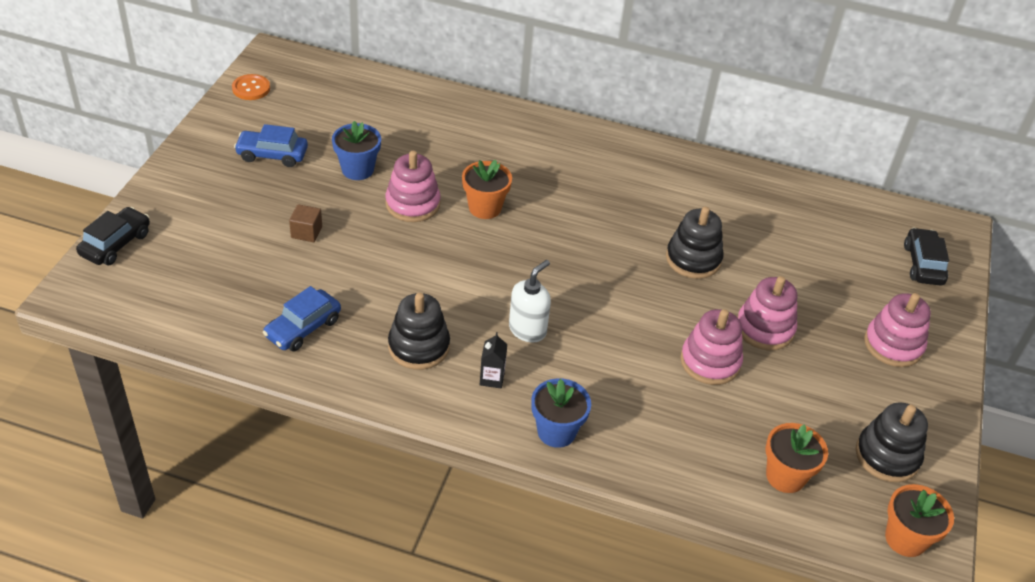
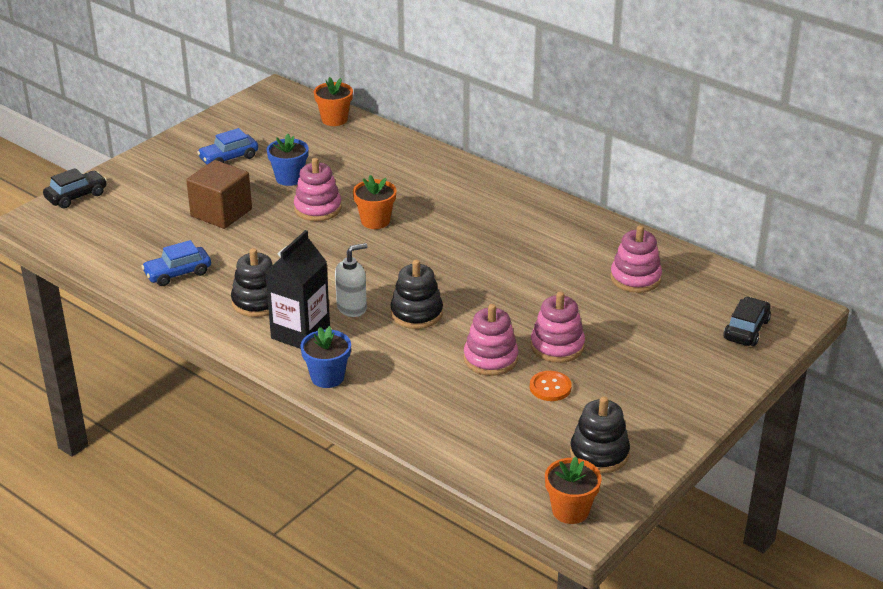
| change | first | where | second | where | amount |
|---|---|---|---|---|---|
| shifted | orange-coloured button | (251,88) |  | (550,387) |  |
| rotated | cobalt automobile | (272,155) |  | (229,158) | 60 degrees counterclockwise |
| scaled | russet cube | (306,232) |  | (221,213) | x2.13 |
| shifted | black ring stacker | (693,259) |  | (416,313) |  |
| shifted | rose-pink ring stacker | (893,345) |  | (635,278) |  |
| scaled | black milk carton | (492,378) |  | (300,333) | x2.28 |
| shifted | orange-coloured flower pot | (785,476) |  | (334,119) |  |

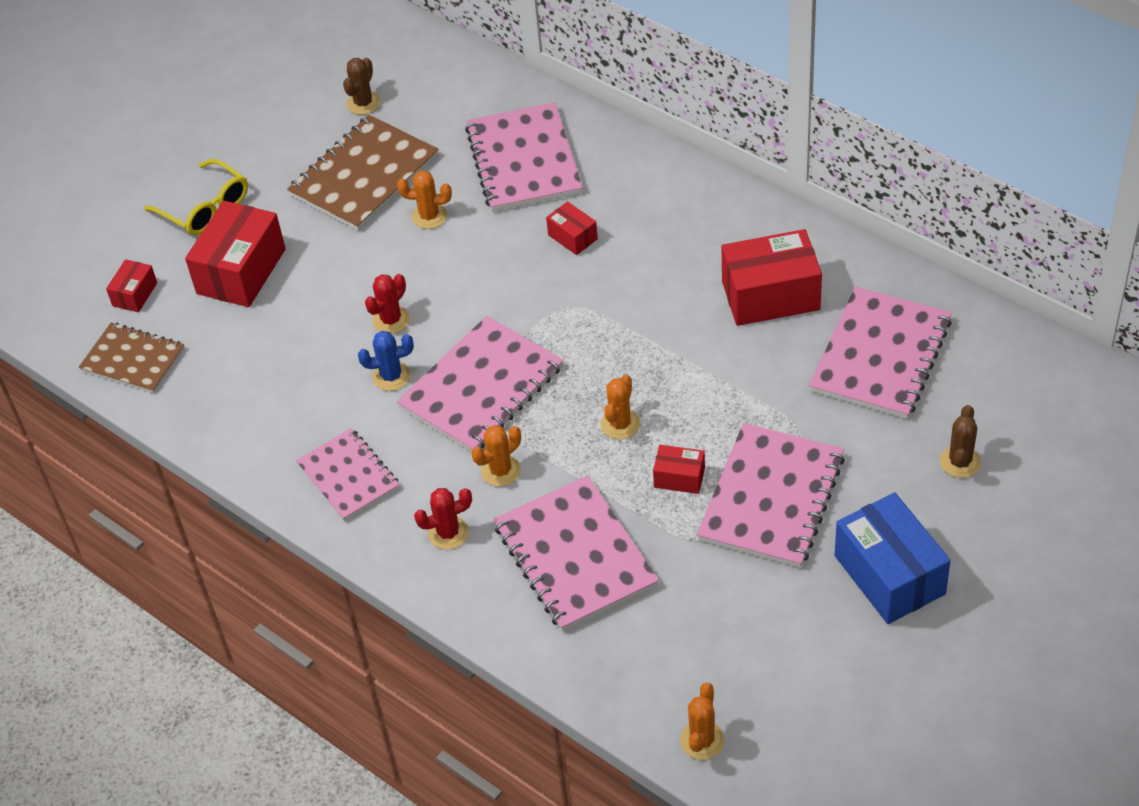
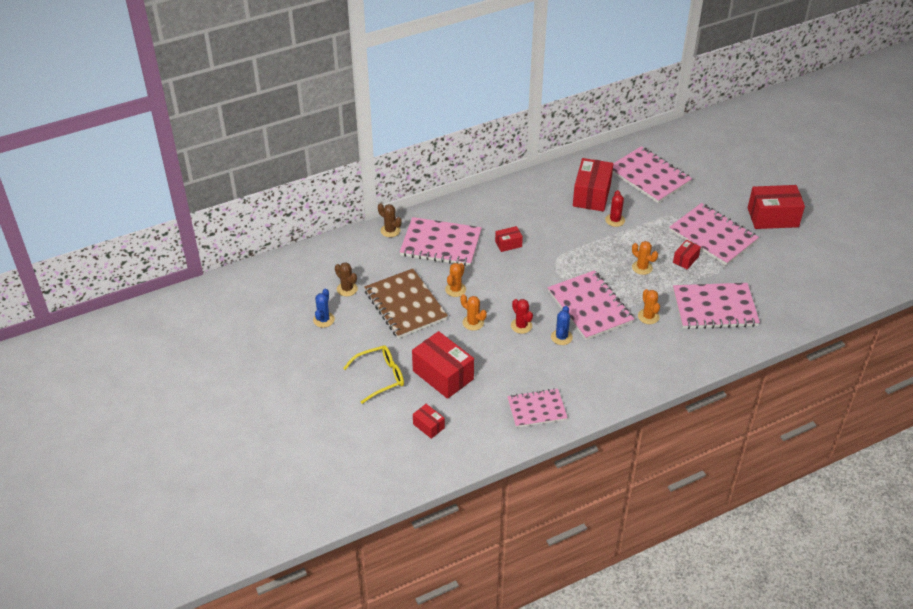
| change | first | where | second | where | amount |
|---|---|---|---|---|---|
| gone | russet exercise book | (133,360) |  |  |  |
| shifted | russet saguaro cactus | (960,462) |  | (390,230) |  |
| shifted | rose-pink exercise book | (348,476) |  | (537,409) |  |
| shifted | crimson saguaro cactus | (448,533) |  | (615,220) |  |
| repainted | cobalt package | (889,575) | crimson package | (772,217) |  |
| shifted | orange-coloured saguaro cactus | (702,740) |  | (473,323) |  |
| new |  |  | cobalt saguaro cactus | (323,320) |  |

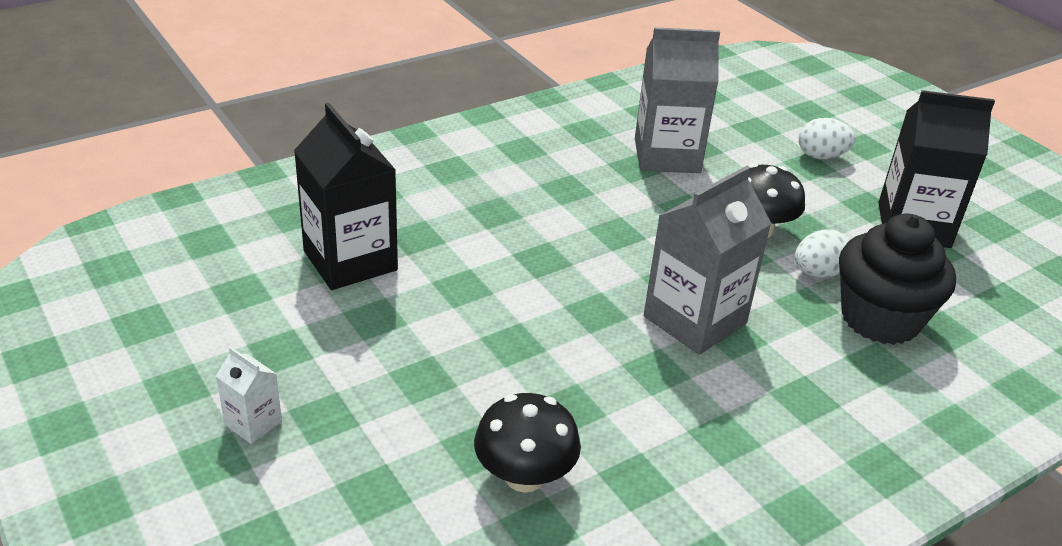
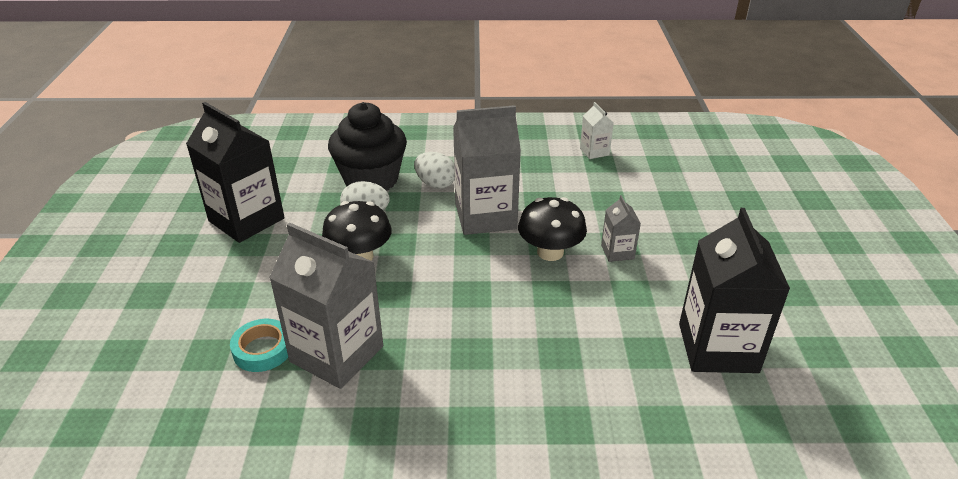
| change | first | where | second | where | amount |
|---|---|---|---|---|---|
| shifted | white toy egg | (821,156) |  | (435,184) |  |
| shifted | white milk carton | (253,423) |  | (594,152) |  |
| shifted | black fungus | (524,476) |  | (550,252) |  |
| new |  |  | gray milk carton | (617,252) |  |
| new |  |  | turquoise roll of tape | (262,350) |  |

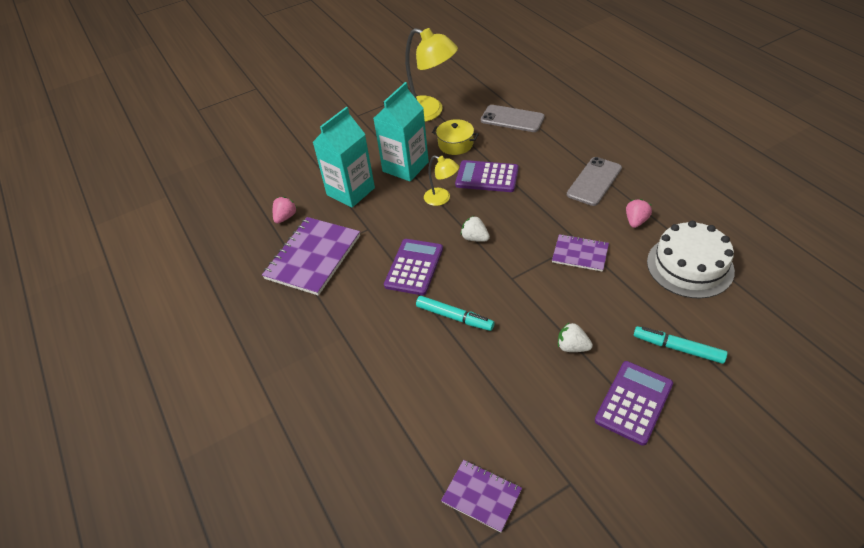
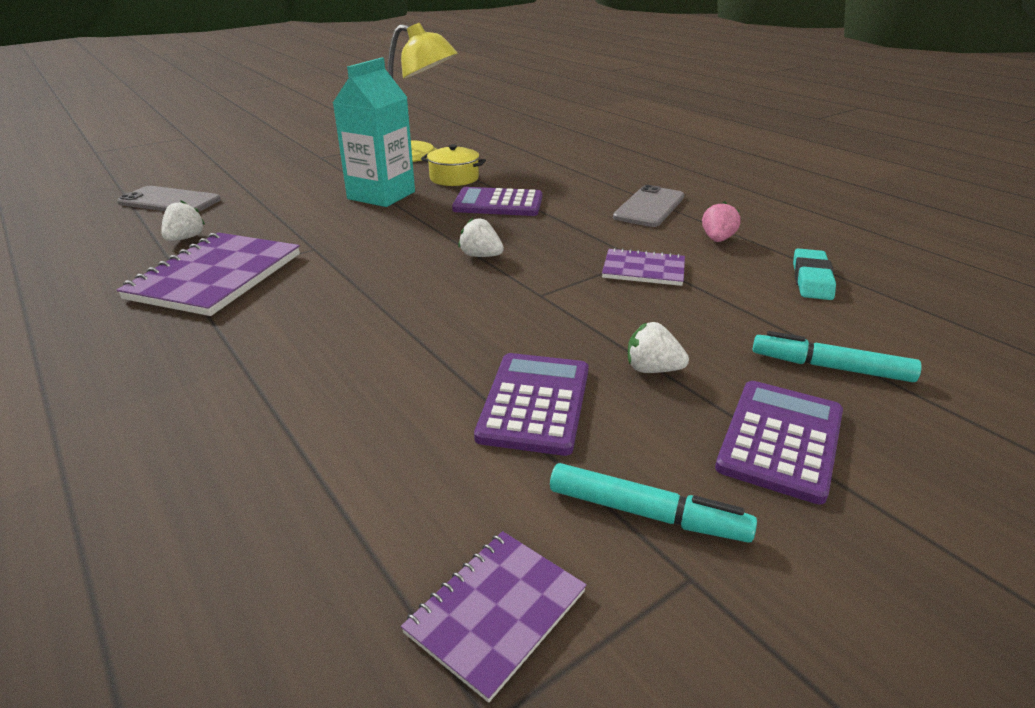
| change | first | where | second | where | amount |
|---|---|---|---|---|---|
| shifted | gray smartphone | (512,119) |  | (169,201) |  |
| gone | turquoise milk carton | (350,191) |  |  |  |
| gone | bright yellow desk lamp | (442,199) |  |  |  |
| repainted | rose-pink strawberry | (285,217) | white strawberry | (185,238) |  |
| swapped | white layer cake | (690,266) | turquoise eraser | (811,279) |  |
| shifted | royal purple calculator | (414,267) |  | (535,403) |  |
| shifted | turquoise felt pen | (454,317) |  | (646,514) |  |
| rotated | royal purple exercise book | (481,496) |  | (496,612) | 75 degrees counterclockwise |

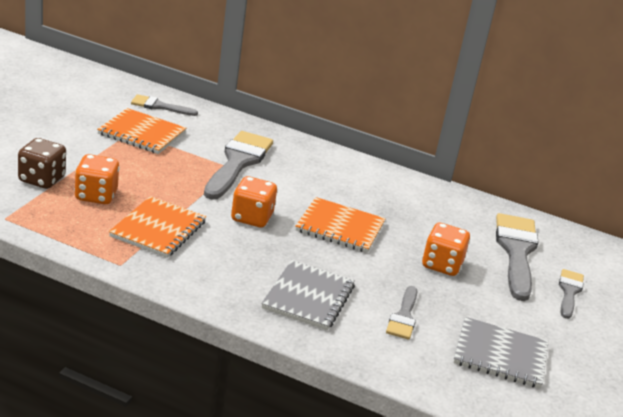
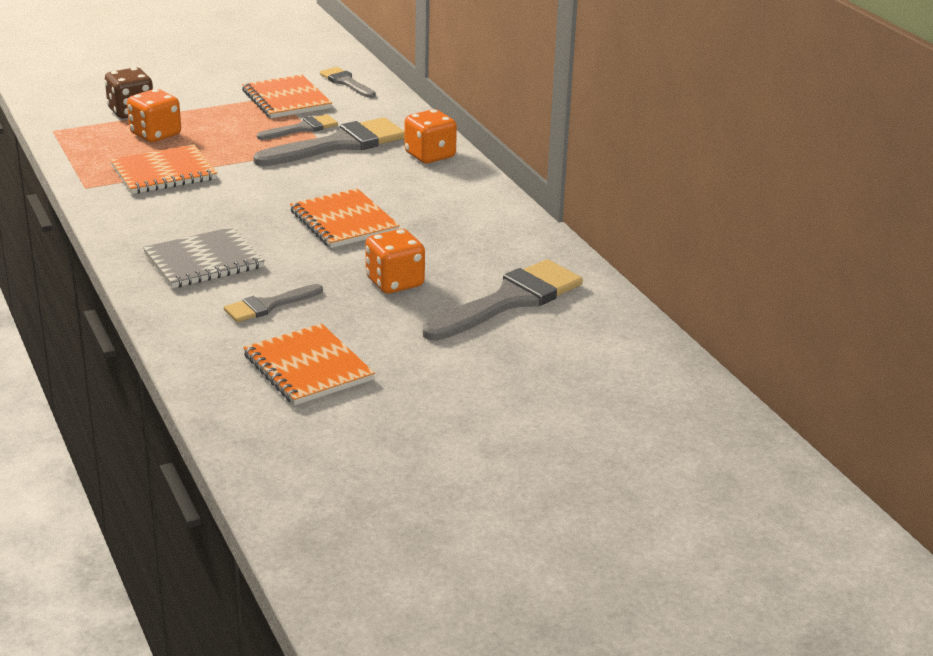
| change | first | where | second | where | amount |
|---|---|---|---|---|---|
| shifted | orange-coloured die | (251,218) |  | (430,155) |  |
| shifted | gray paint brush | (569,292) |  | (302,128) |  |
| repainted | gray exercise book | (500,355) | orange-coloured exercise book | (308,368) |  |

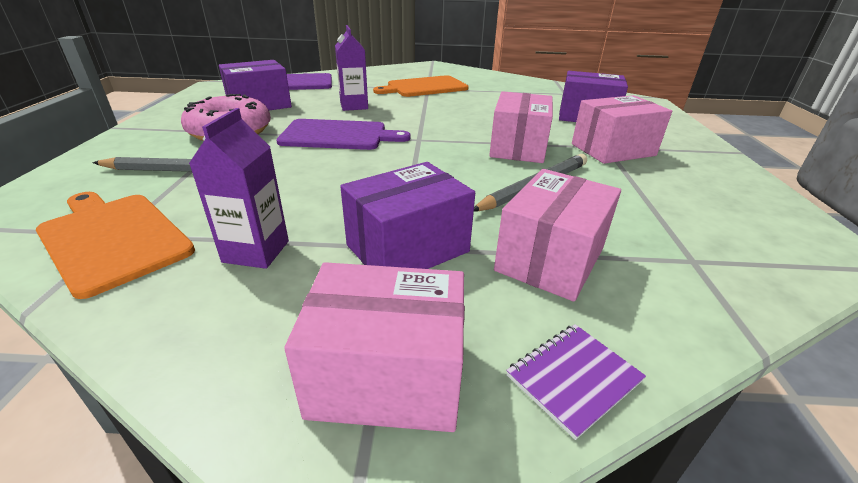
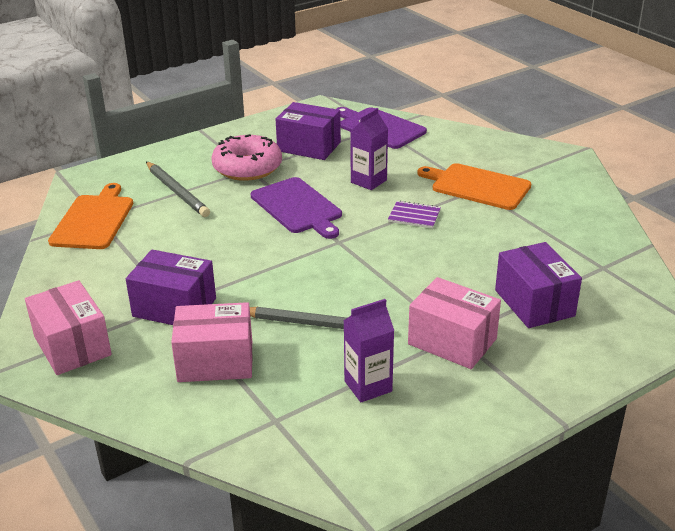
| change | first | where | second | where | amount |
|---|---|---|---|---|---|
| gone | rose-pink package | (518,147) |  |  |  |
| shifted | royal purple milk carton | (256,251) |  | (368,386) |  |
| shifted | royal purple exercise book | (574,378) |  | (414,216) |  |

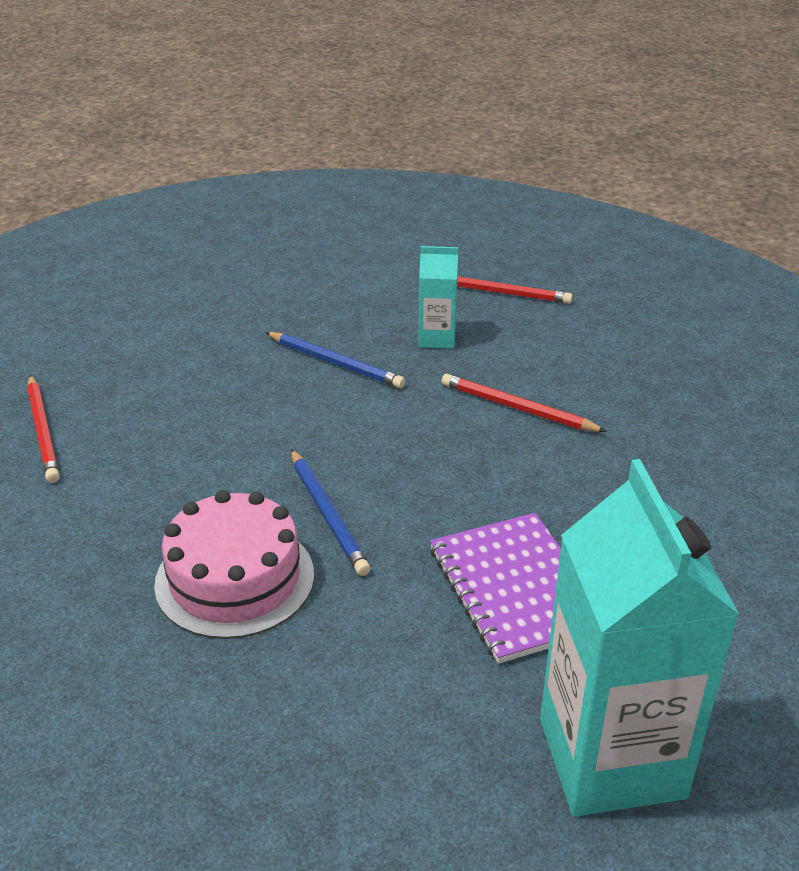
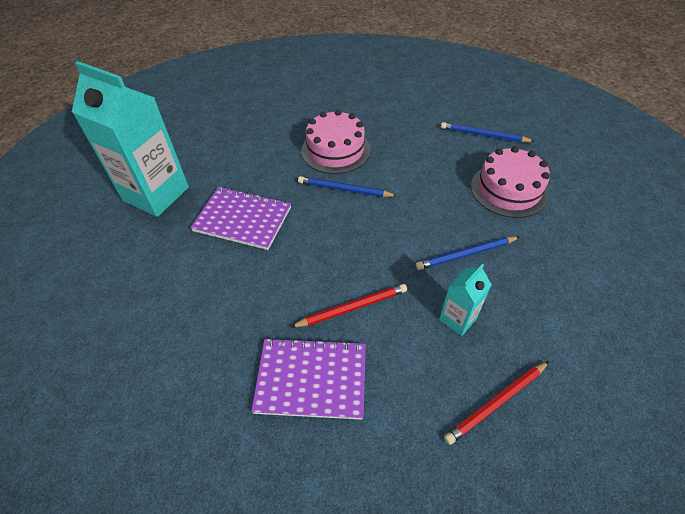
| change | first | where | second | where | amount |
|---|---|---|---|---|---|
| repainted | crimson pencil | (43,431) | cobalt pencil | (484,135) |  |
| new |  |  | rose-pink layer cake | (508,190) |  |
| new |  |  | royal purple exercise book | (311,379) |  |

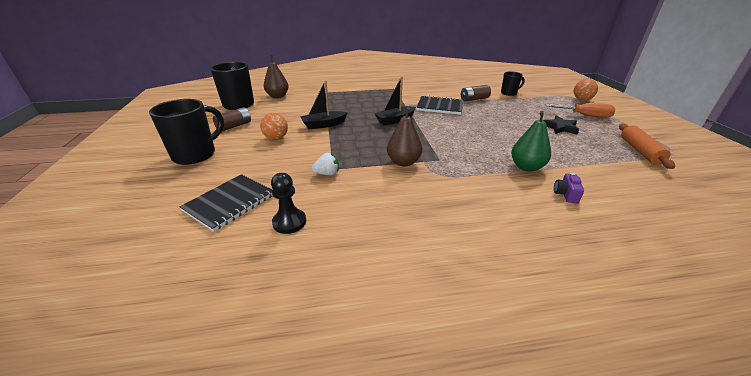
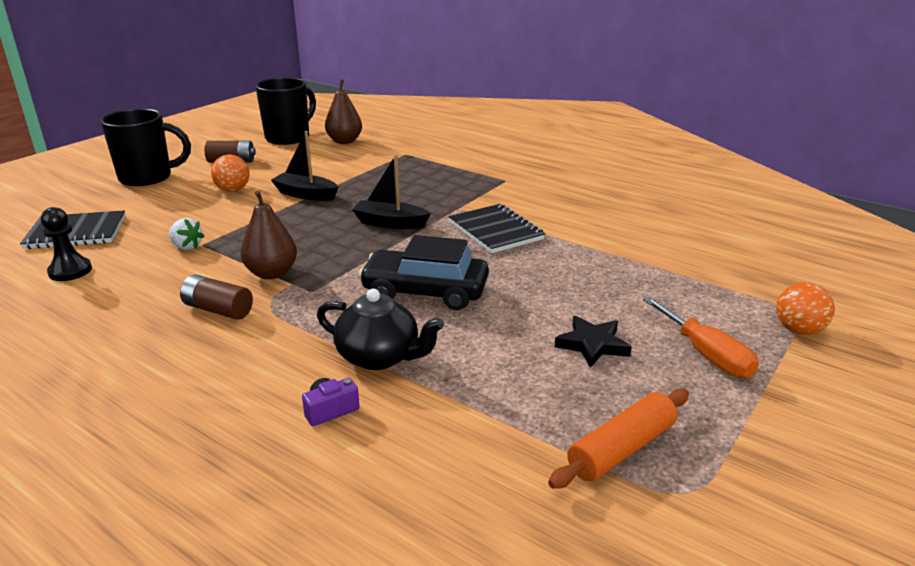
| change | first | where | second | where | amount |
|---|---|---|---|---|---|
| gone | black tea mug | (509,93) |  |  |  |
| shifted | russet power cell | (474,99) |  | (218,310) |  |
| swapped | leaf-green pear fruit | (526,167) | black teapot | (379,357) |  |
| new |  |  | black automobile | (425,292) |  |

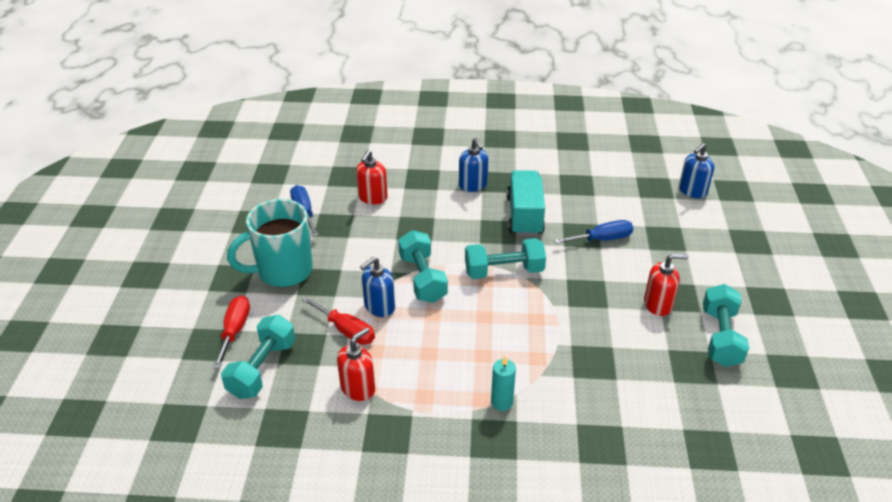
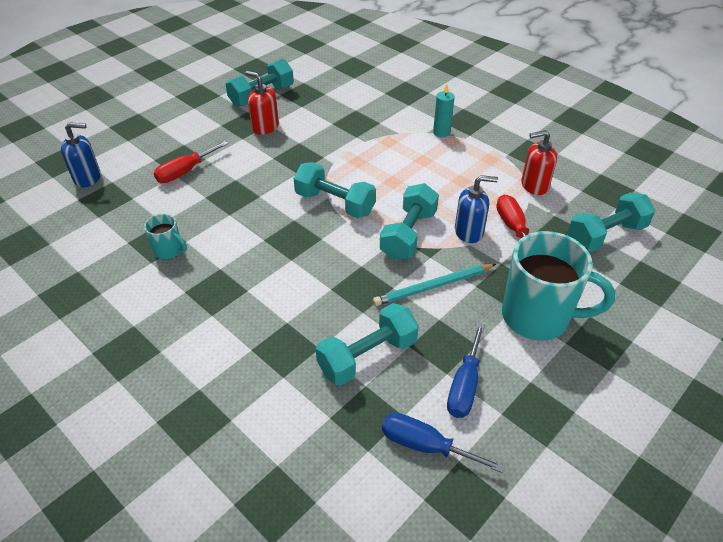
| change | first | where | second | where | amount |
|---|---|---|---|---|---|
| gone | cobalt pump bottle | (473,185) |  |  |  |
| swapped | crimson pump bottle | (372,198) | turquoise hand weight | (367,356) |  |
| gone | turquoise truck | (524,216) |  |  |  |
| shifted | cobalt hand screwdriver | (602,239) |  | (425,445) |  |
| shifted | crimson hand screwdriver | (235,330) |  | (185,172) |  |
| new |  |  | turquoise tea mug | (169,251) |  |
| new |  |  | turquoise pencil | (433,286) |  |

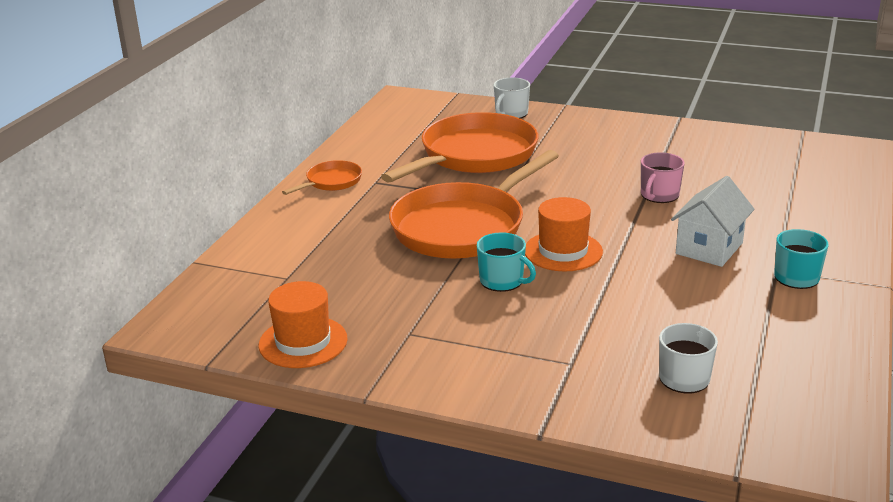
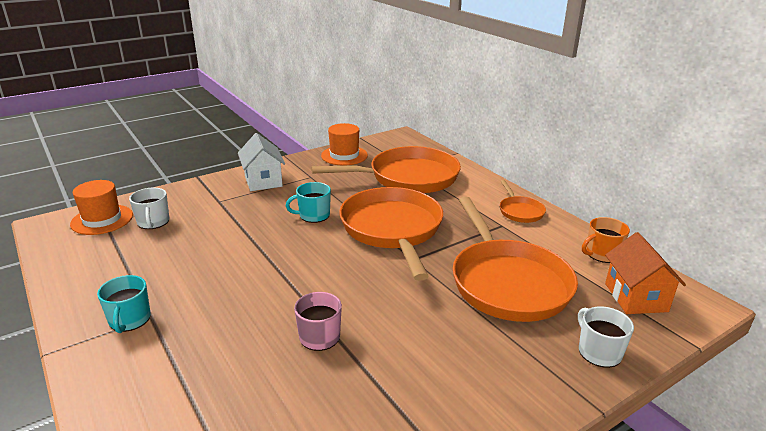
| change | first | where | second | where | amount |
|---|---|---|---|---|---|
| shifted | white house | (709,248) |  | (263,181) |  |
| shifted | orange-coloured tall hat | (563,251) |  | (102,219) |  |
| new |  |  | orange-coloured skillet | (407,177) |  |
| new |  |  | orange-coloured tea mug | (602,254) |  |
| new |  |  | orange-coloured house | (636,297) |  |

